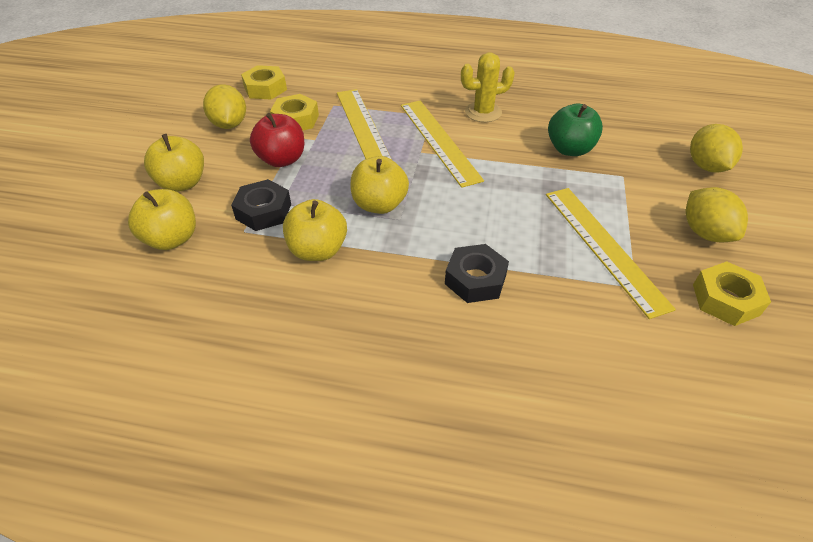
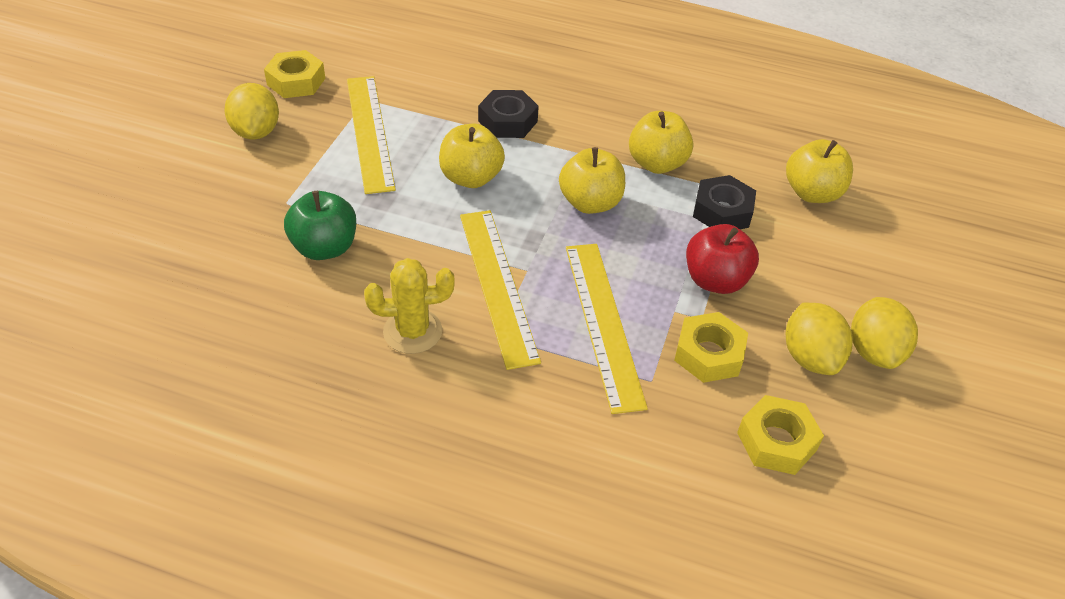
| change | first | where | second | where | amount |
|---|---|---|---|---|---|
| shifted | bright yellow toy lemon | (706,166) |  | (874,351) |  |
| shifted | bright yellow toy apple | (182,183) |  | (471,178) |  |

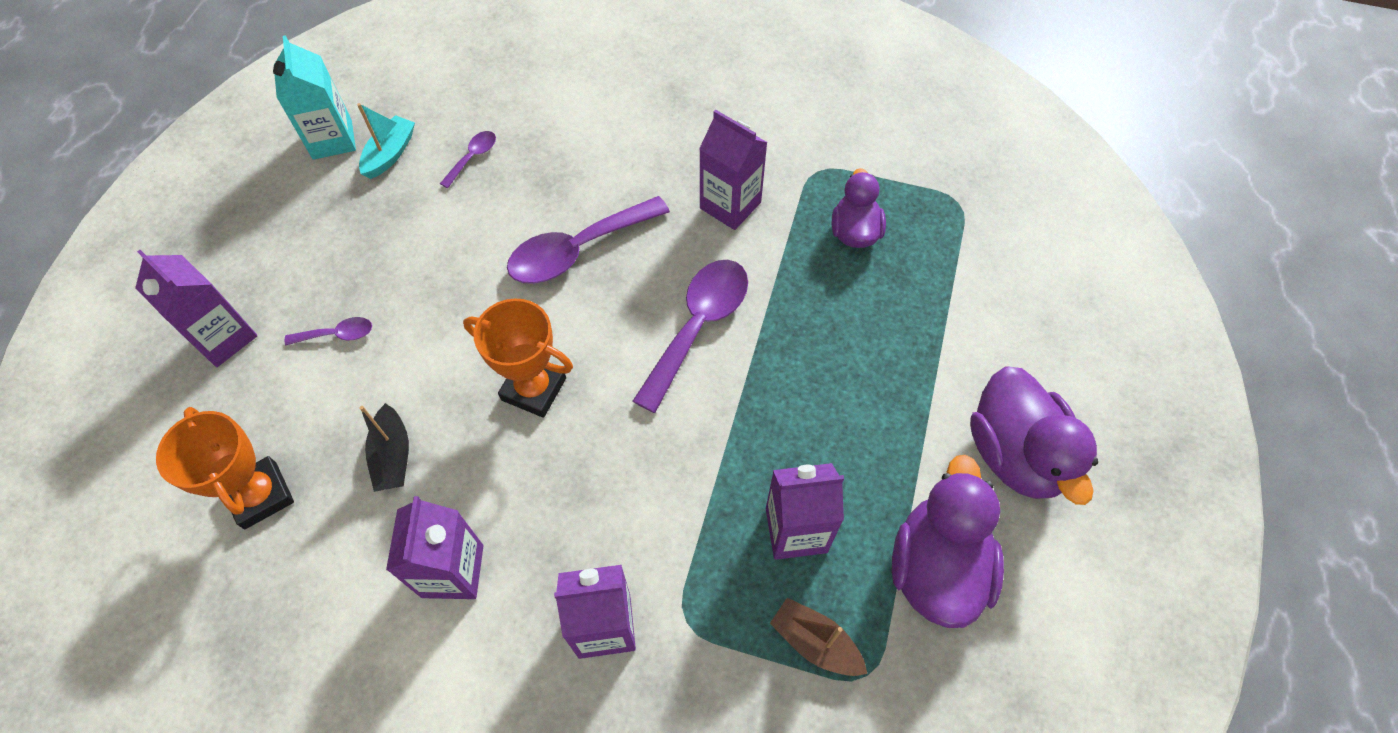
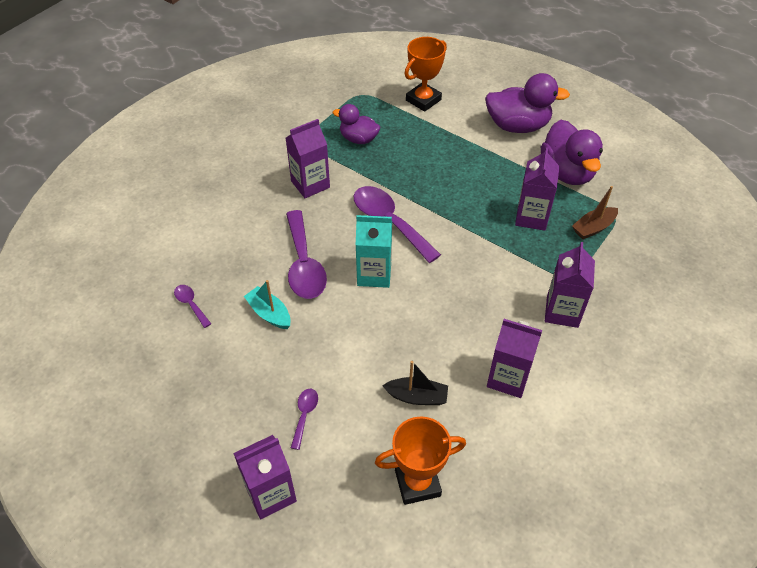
| change | first | where | second | where | amount |
|---|---|---|---|---|---|
| shifted | turquoise milk carton | (332,139) |  | (374,274) |  |
| shifted | turquoise sailboat | (390,154) |  | (269,313) |  |
| shifted | orange-coloured award cup | (534,389) |  | (423,100) |  |
| rotated | royal purple duck | (936,567) |  | (567,172) | 135 degrees counterclockwise |

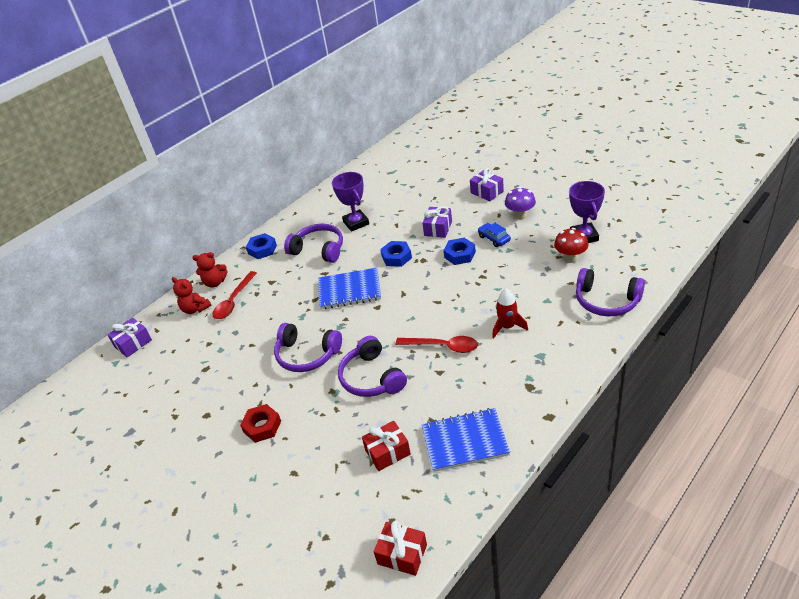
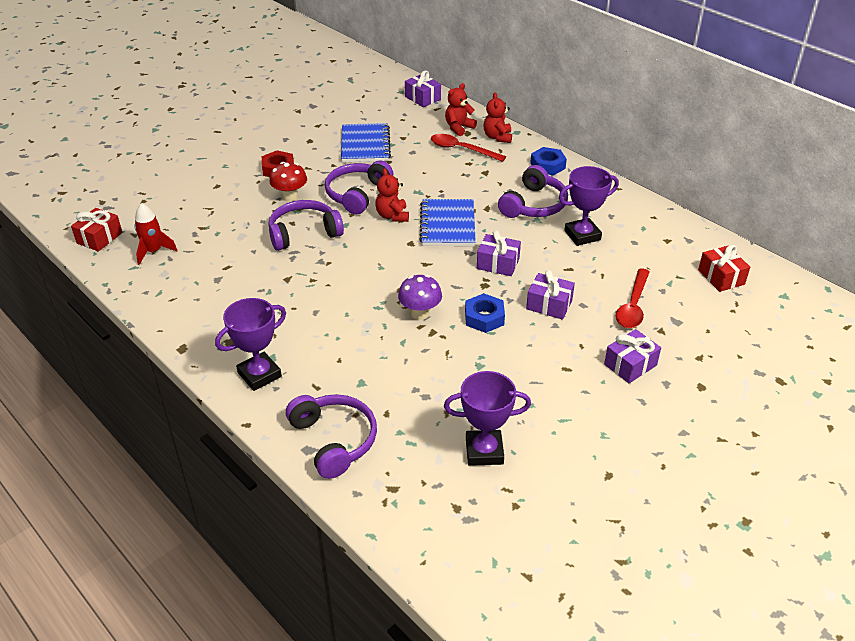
| change | first | where | second | where | amount |
|---|---|---|---|---|---|
| shifted | royal purple fungus | (520,215) |  | (420,313) |  |
| gone | cobalt automobile | (494,238) |  |  |  |
| shifted | crimson fungus | (570,258) |  | (290,197) |  |
| swapped | cobalt hexagon nut | (396,257) | royal purple wrapped gift | (498,264) |  |
| rotated | royal purple over-ear headphones | (606,301) |  | (334,440) | 120 degrees clockwise |
| shifted | crimson spaceship | (507,327) |  | (153,251) |  |
| shifted | crimson spoon | (443,346) |  | (633,306) |  |
| shifted | cobalt exercise book | (465,441) |  | (365,145) |  |
| shifted | crimson wrapped gift | (387,452) |  | (721,277) |  |
| new |  |  | crimson teddy | (392,216) |  |
| new |  |  | royal purple award cup | (259,375) |  |

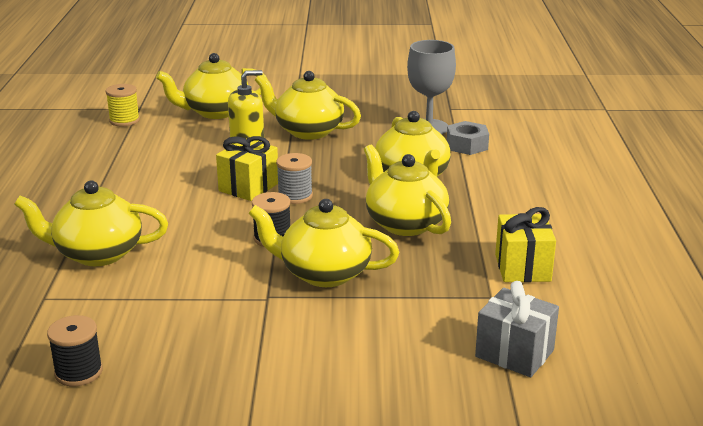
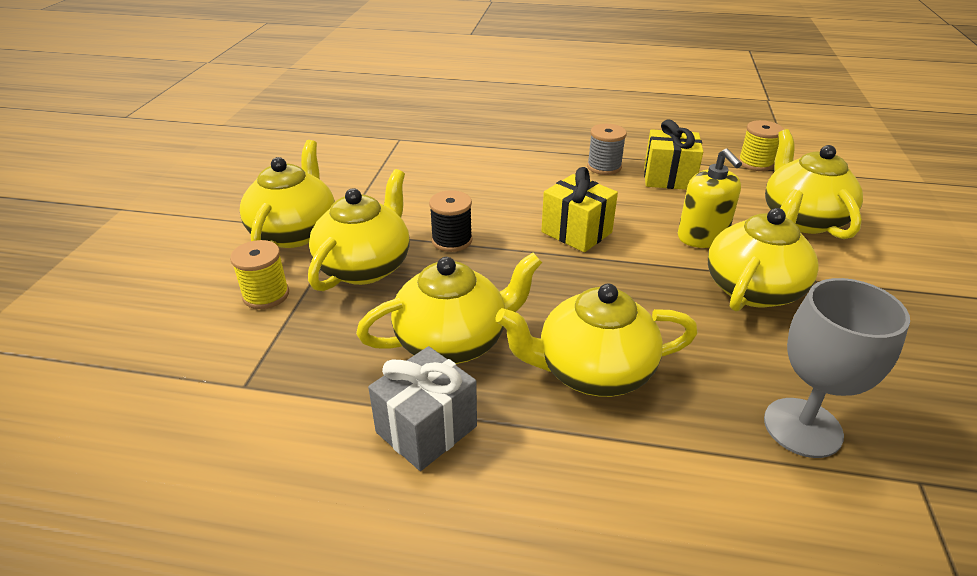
| change | first | where | second | where | amount |
|---|---|---|---|---|---|
| gone | gray hexagon nut | (467,145) |  |  |  |
| shifted | gray reel of thread | (295,196) |  | (604,167) |  |
| shifted | bright yellow teapot | (97,254) |  | (295,232) |  |
| shifted | bright yellow wrapped gift | (522,268) |  | (668,178) |  |
| shifted | gray wrapped gift | (514,353) |  | (426,429) |  |
| gone | black reel of thread | (78,372) |  |  |  |
| new |  |  | bright yellow reel of thread | (266,295) |  |

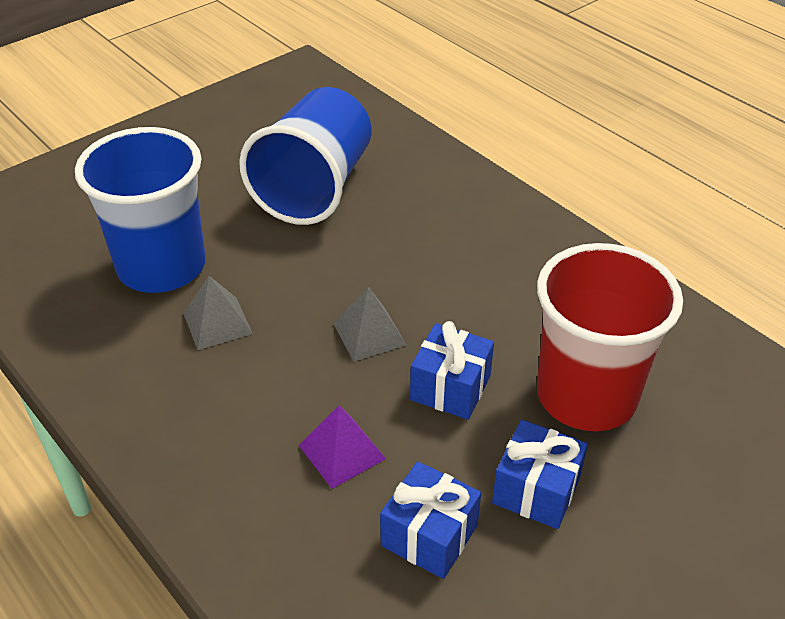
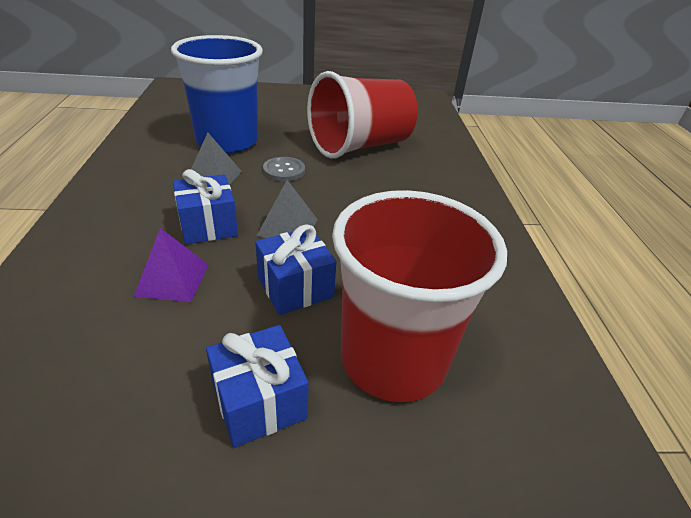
| change | first | where | second | where | amount |
|---|---|---|---|---|---|
| repainted | cobalt cup | (315,188) | crimson cup | (360,146) |  |
| shifted | cobalt wrapped gift | (429,535) |  | (208,225) |  |
| new |  |  | gray button | (284,170) |  |

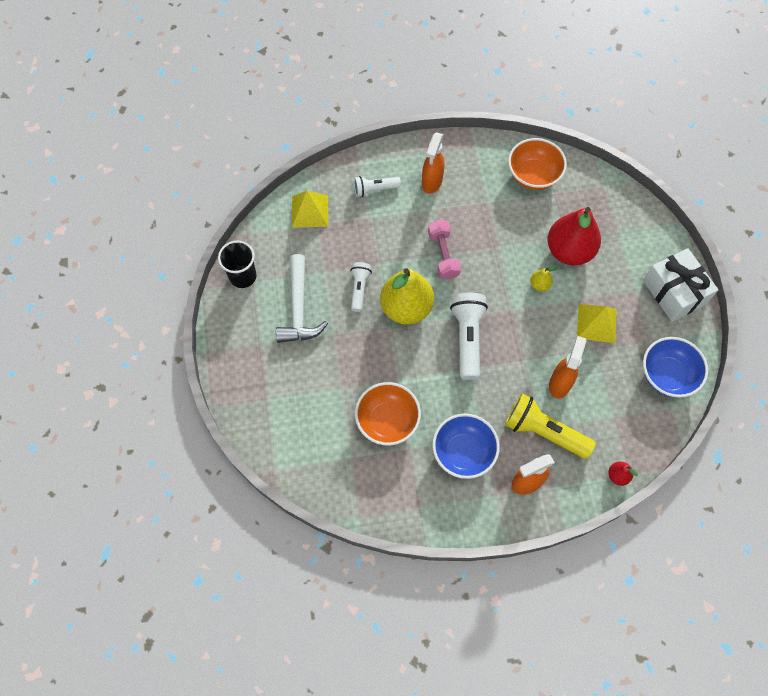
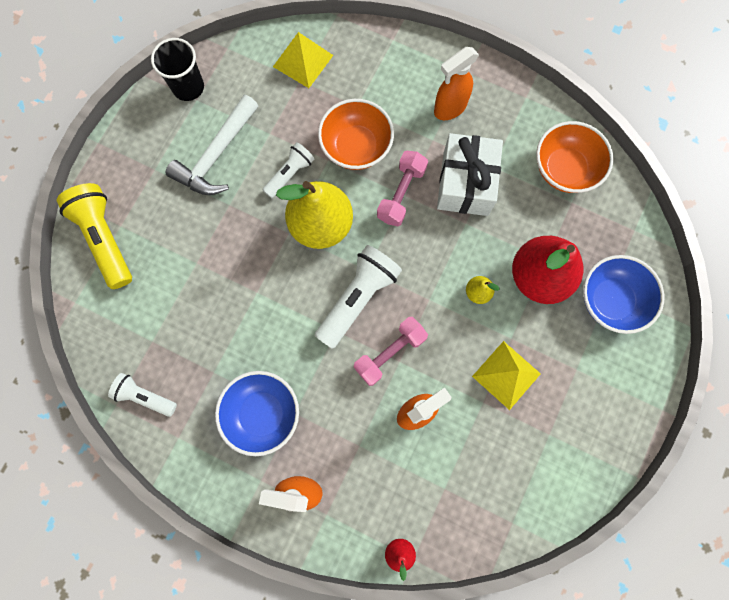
| change | first | where | second | where | amount |
|---|---|---|---|---|---|
| shifted | white pocket torch | (375,189) |  | (145,396) |  |
| shifted | white wrapped gift | (674,292) |  | (465,183) |  |
| shifted | cobalt serving bowl | (667,375) |  | (611,300) |  |
| shifted | orange-coloured serving bowl | (387,421) |  | (356,147) |  |
| shifted | bright yellow pocket torch | (544,431) |  | (105,239) |  |
| new |  |  | rose-pink hand weight | (390,353) |  |

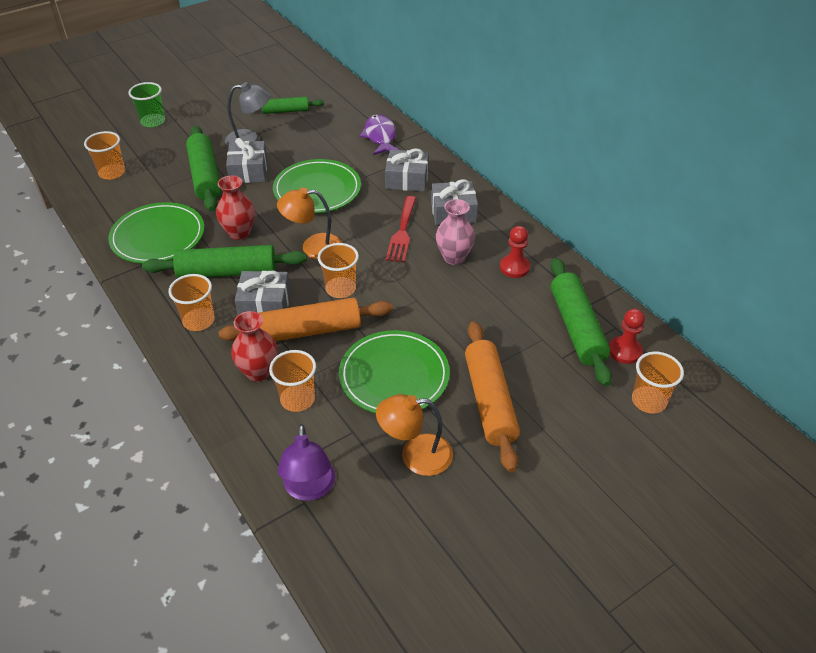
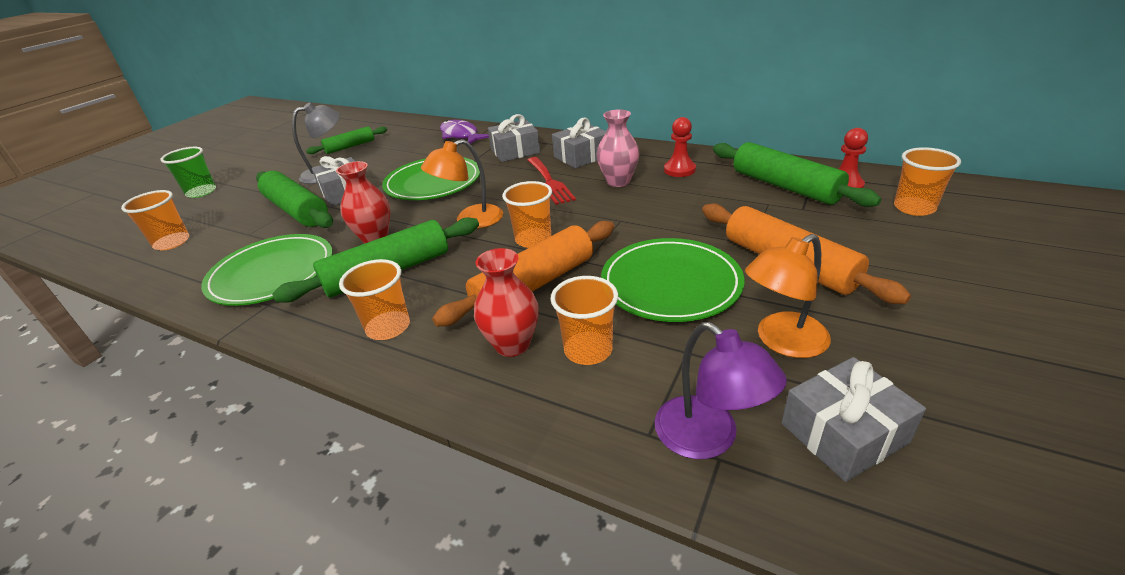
| change | first | where | second | where | amount |
|---|---|---|---|---|---|
| shifted | gray wrapped gift | (265,304) |  | (843,433) |  |

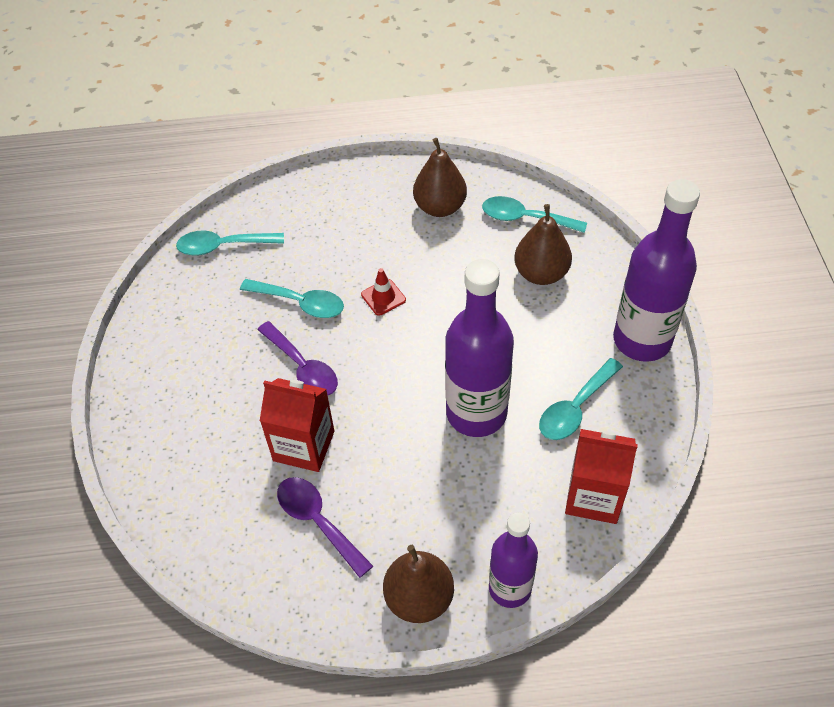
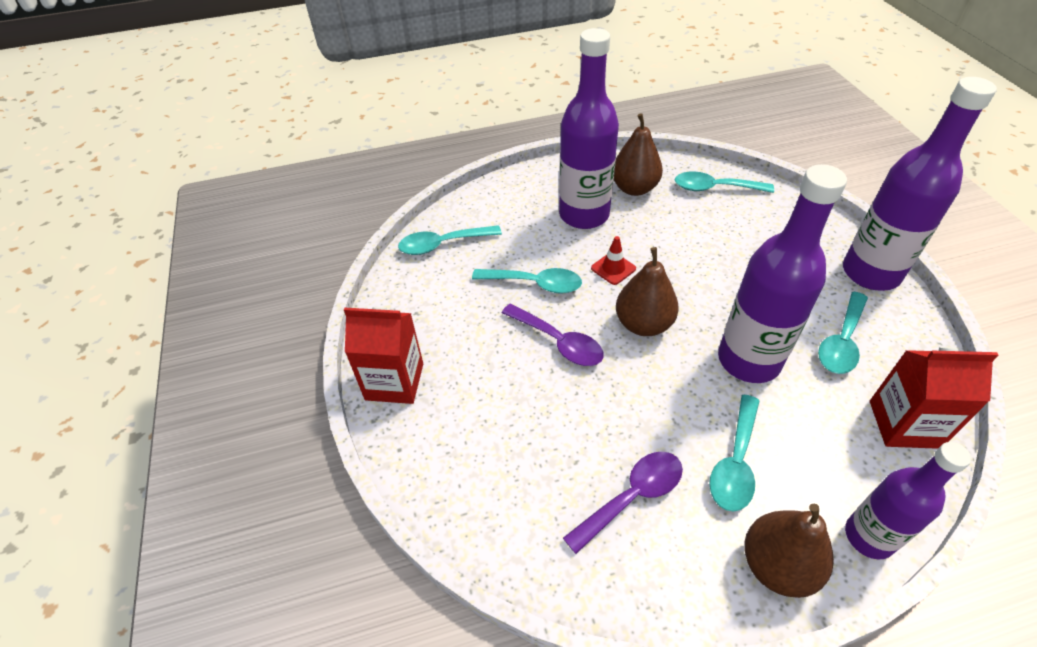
| change | first | where | second | where | amount |
|---|---|---|---|---|---|
| shifted | russet pear fruit | (541,273) |  | (643,324) |  |
| shifted | crimson milk carton | (304,446) |  | (394,381) |  |
| rotated | royal purple spoon | (318,521) |  | (632,497) | 105 degrees clockwise |
| new |  |  | royal purple drink bottle | (584,215) |  |
| new |  |  | turquoise spoon | (735,463) |  |

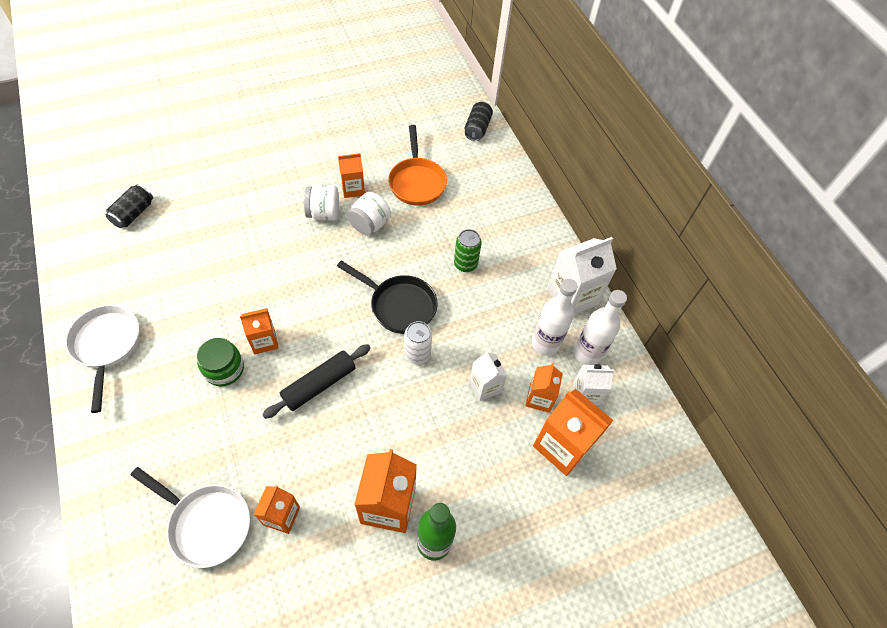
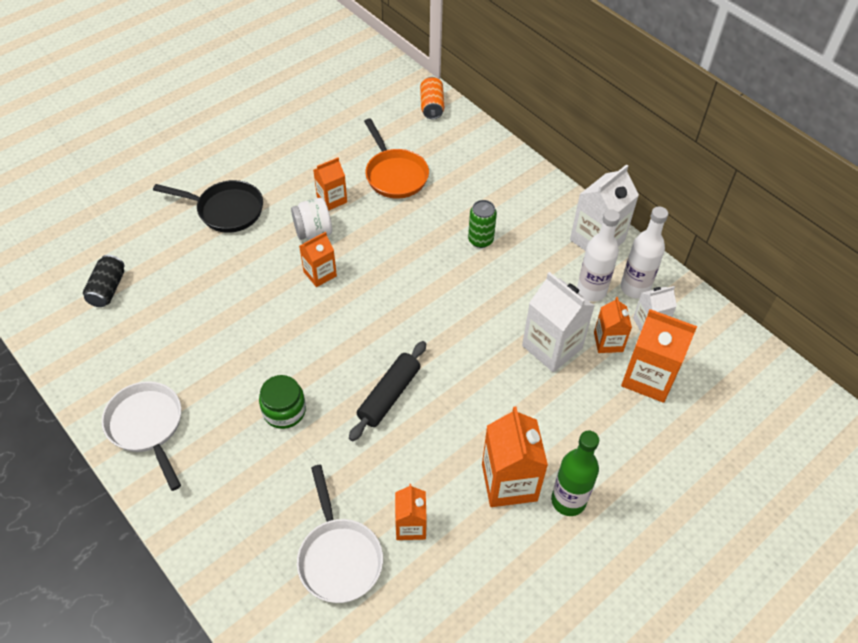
| change | first | where | second | where | amount |
|---|---|---|---|---|---|
| repainted | black soda can | (477,129) | orange-coloured soda can | (432,106) |  |
| gone | white jar | (370,225) |  |  |  |
| shifted | black skillet | (399,305) |  | (226,210) |  |
| shifted | orange-coloured milk carton | (264,341) |  | (320,274) |  |
| gone | white soda can | (417,354) |  |  |  |
| scaled | white milk carton | (485,386) |  | (552,347) | x1.69 |
| rotated | white skillet | (206,523) |  | (339,557) | 60 degrees clockwise |

